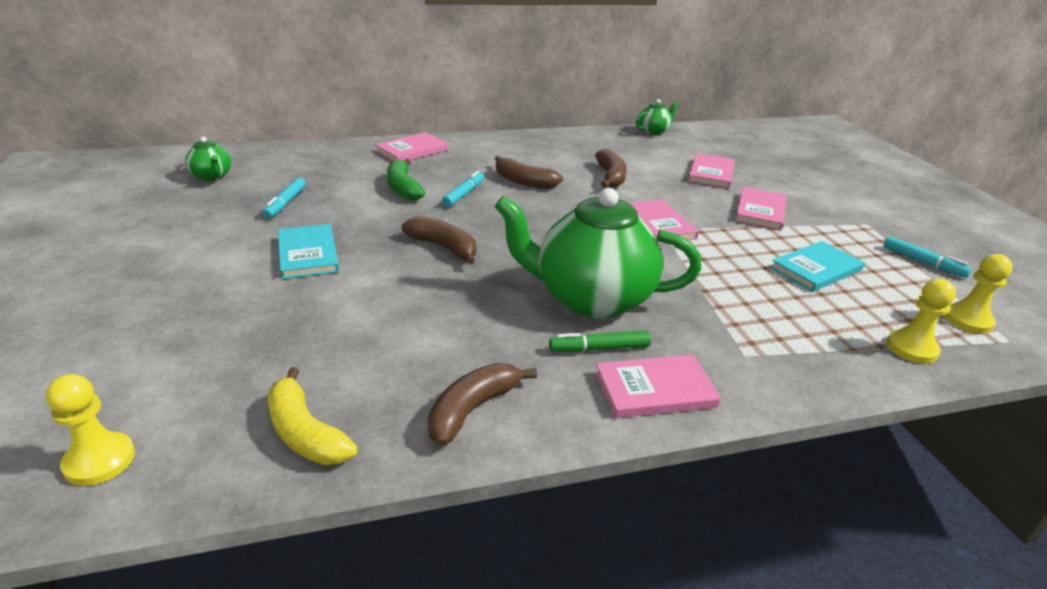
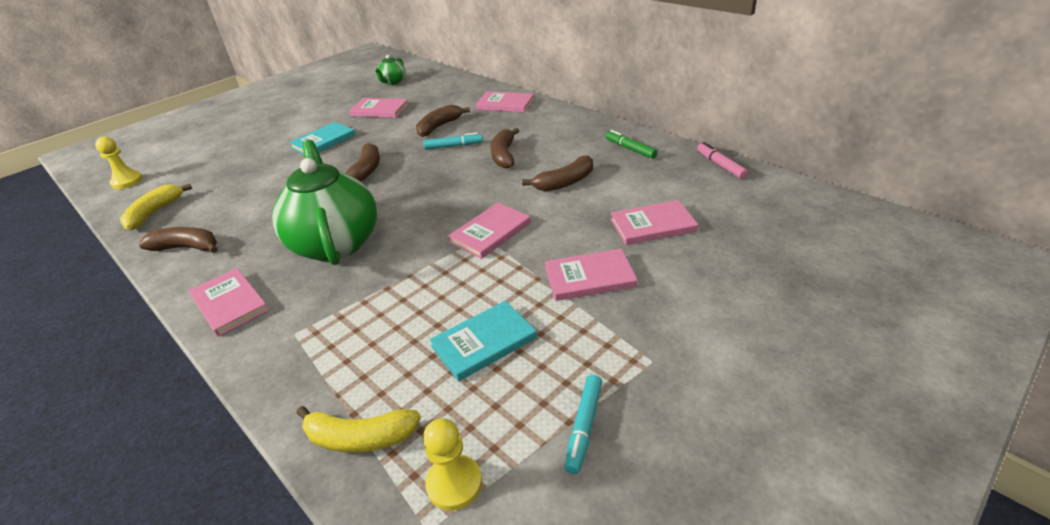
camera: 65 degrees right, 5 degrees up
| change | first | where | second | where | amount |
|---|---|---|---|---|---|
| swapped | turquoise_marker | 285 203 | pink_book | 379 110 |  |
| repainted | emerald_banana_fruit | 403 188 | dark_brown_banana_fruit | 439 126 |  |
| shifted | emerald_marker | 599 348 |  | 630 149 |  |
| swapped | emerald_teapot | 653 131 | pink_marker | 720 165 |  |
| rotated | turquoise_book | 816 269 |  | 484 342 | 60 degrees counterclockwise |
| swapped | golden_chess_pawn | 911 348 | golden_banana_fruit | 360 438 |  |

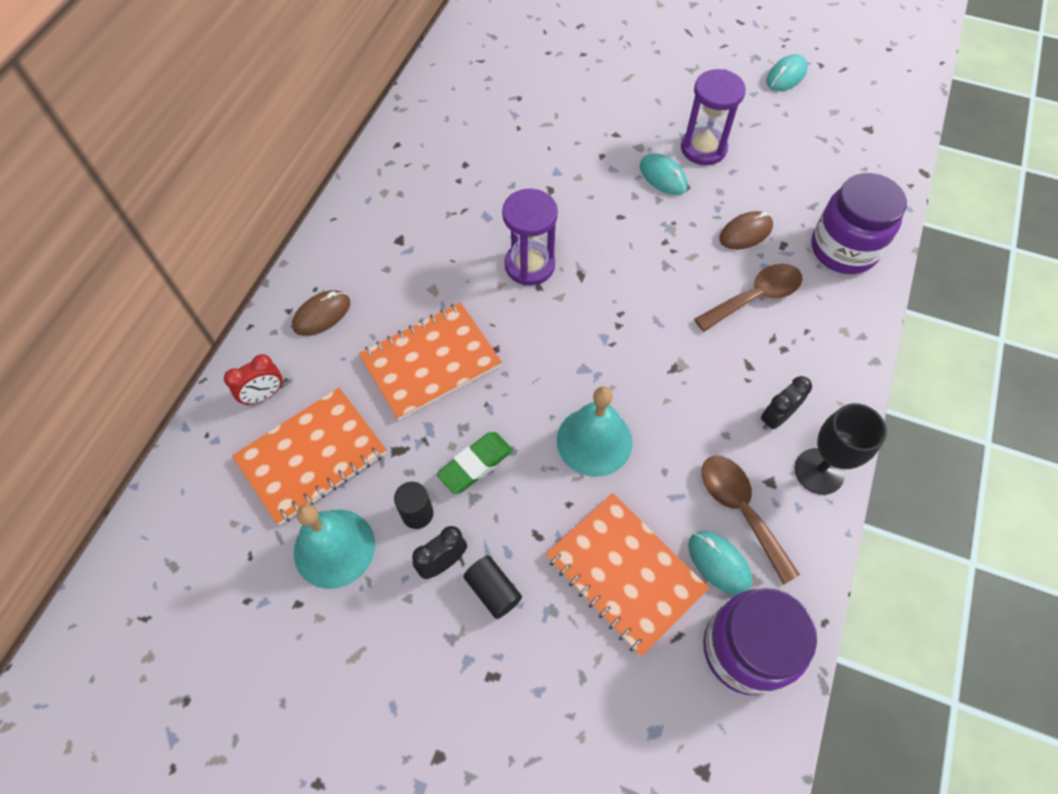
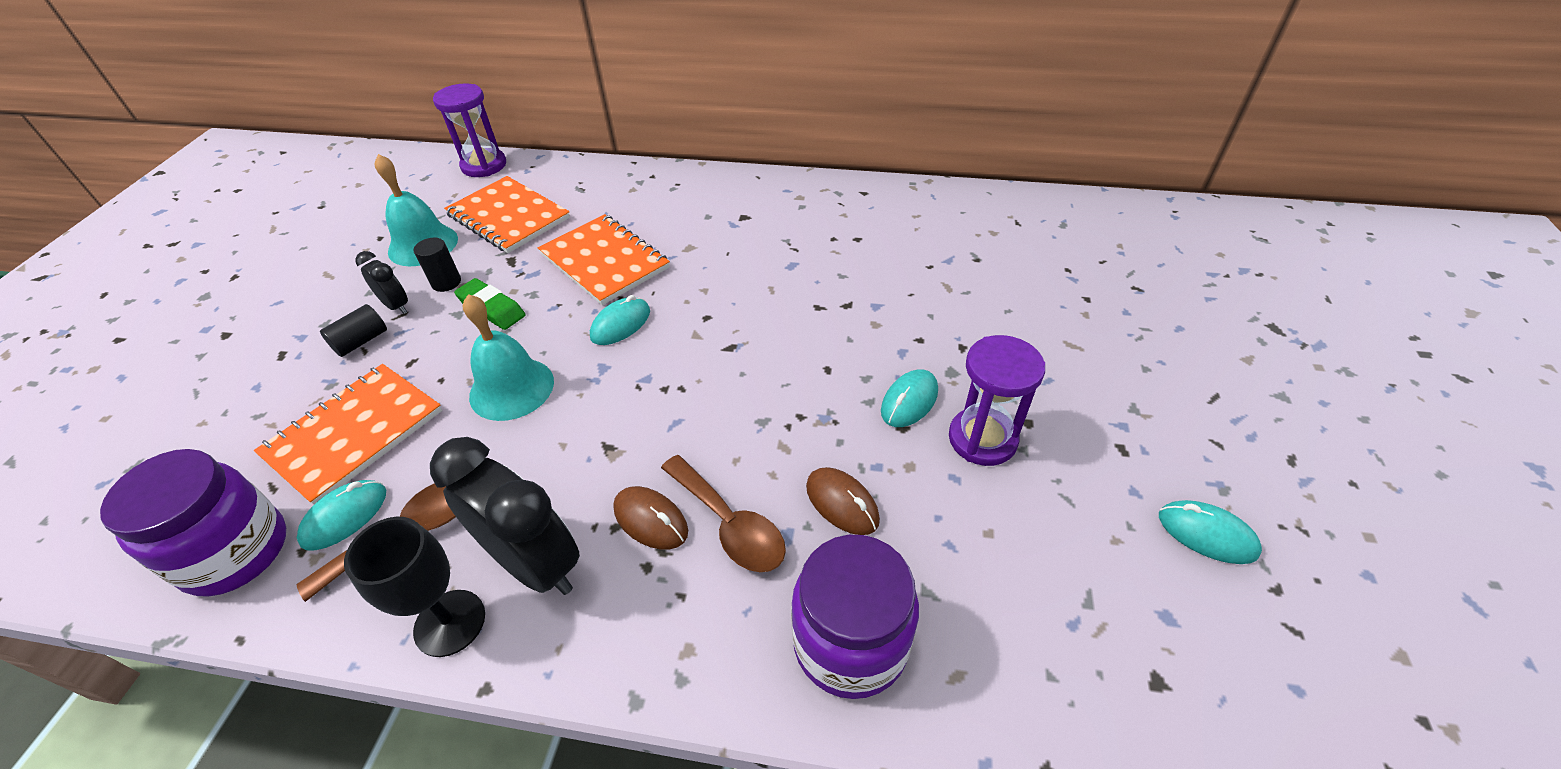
camera: 80 degrees right, 15 degrees down
| change | first | where | second | where | amount |
|---|---|---|---|---|---|
| gone | scarlet_bedside_clock | 264 395 |  |  |  |
| shifted | dark_brown_PC_mouse | 322 315 |  | 651 520 |  |
| shifted | royal_purple_sandglass | 529 265 |  | 484 165 |  |
| scaled | ebony_bedside_clock | 776 417 |  | 535 563 | x1.99 |
| new |  |  | turquoise_PC_mouse | 620 324 |  |

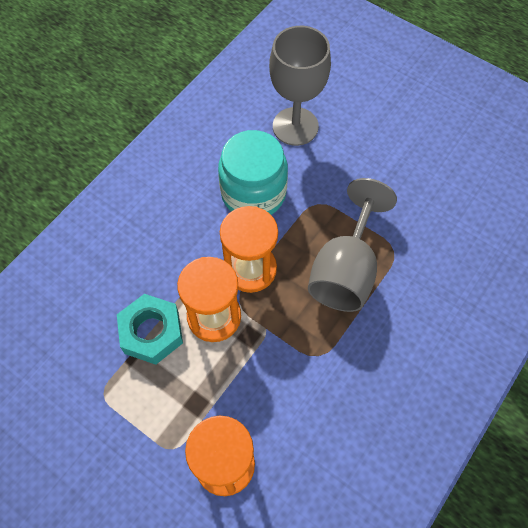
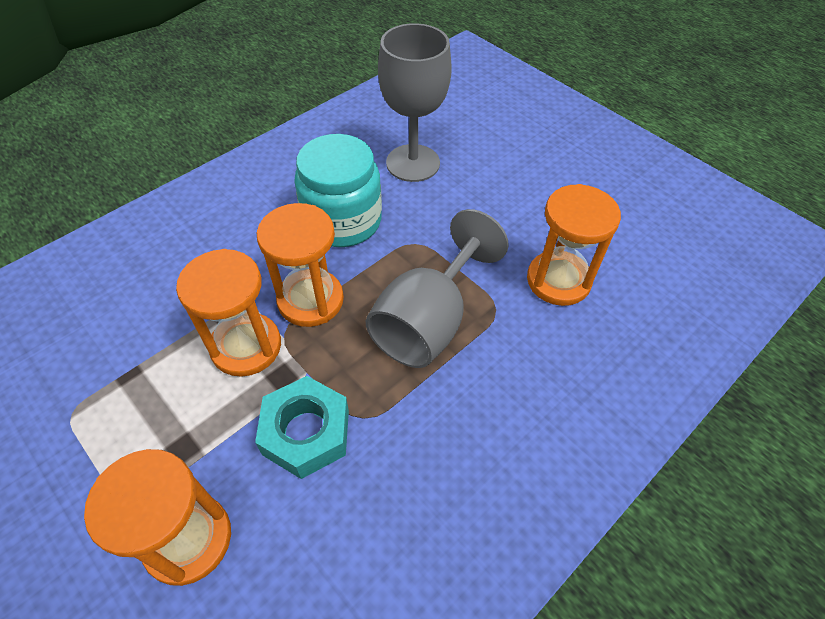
camera: 10 degrees right, 10 degrees down
| change | first | where | second | where | amount |
|---|---|---|---|---|---|
| shifted | turquoise_hexagon_nut | 152 332 |  | 306 432 |  |
| new |  |  | orange_sandglass | 558 280 |  |

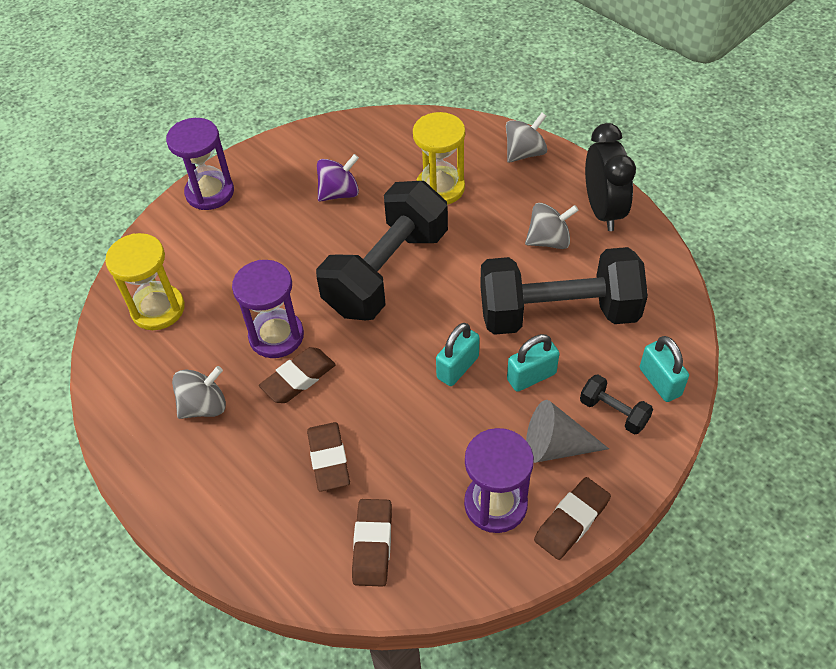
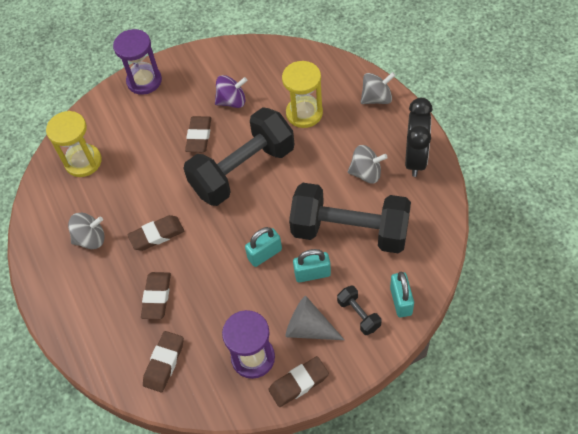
camera: 20 degrees right, 5 degrees up
| change | first | where | second | where | amount |
|---|---|---|---|---|---|
| gone | royal_purple_sandglass | 276 336 |  |  |  |
| new |  |  | dark_brown_gum_eraser | 199 136 |  |

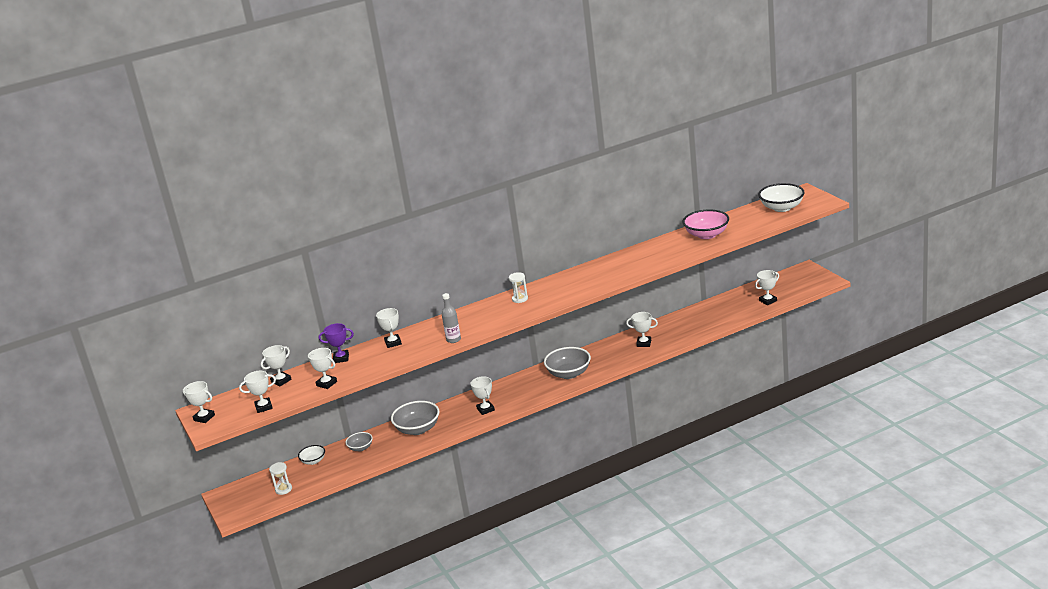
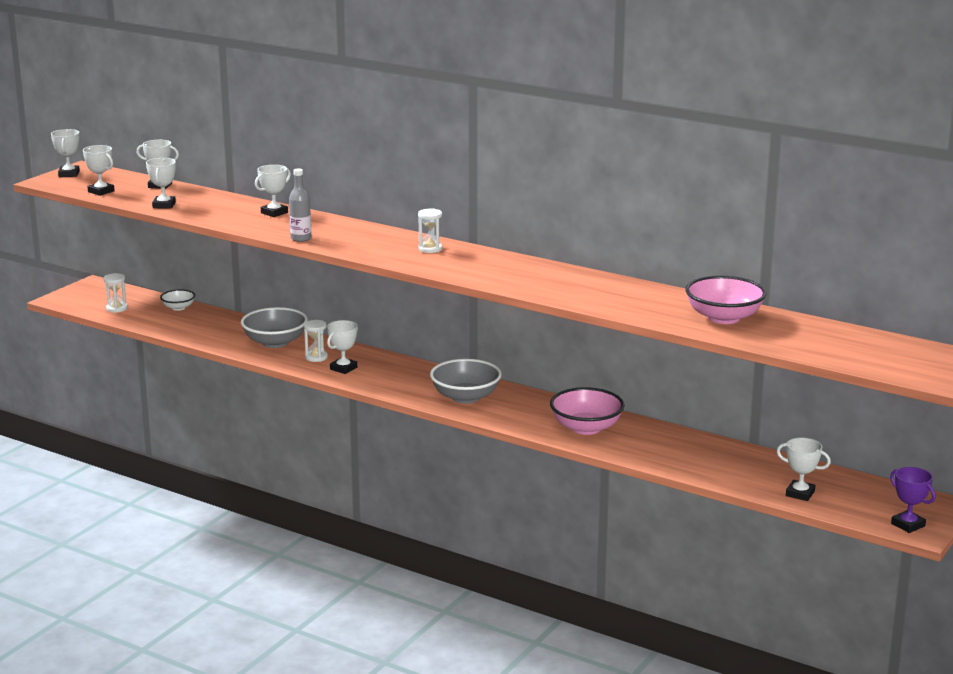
camera: 55 degrees right, 5 degrees down
| change | first | where | second | where | amount |
|---|---|---|---|---|---|
| shifted | royal_purple_prize_cup | 341 358 |  | 908 525 |  |
| gone | gray_bowl | 360 448 |  |  |  |
| swapped | pure_white_prize_cup | 644 343 | pink_bowl | 586 428 |  |
| gone | pure_white_bowl | 781 208 |  |  |  |
| new |  |  | pure_white_sandglass | 316 357 |  |

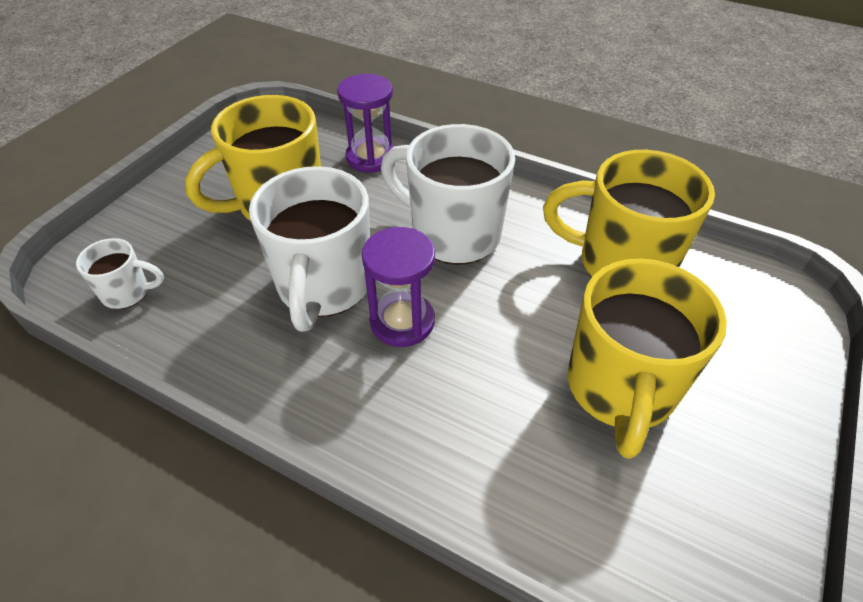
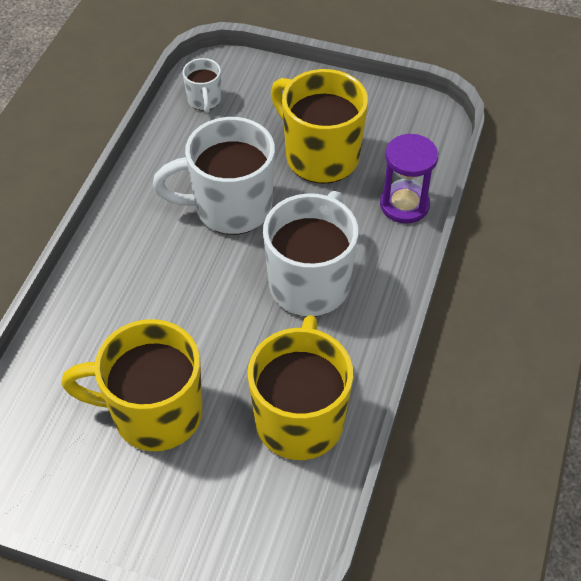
camera: 80 degrees right, 5 degrees up
| change | first | where | second | where | amount |
|---|---|---|---|---|---|
| gone | royal_purple_sandglass | 402 321 |  |  |  |

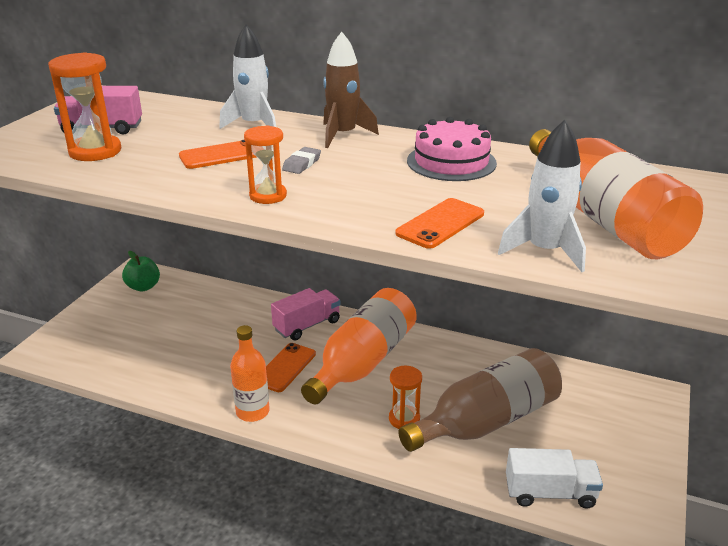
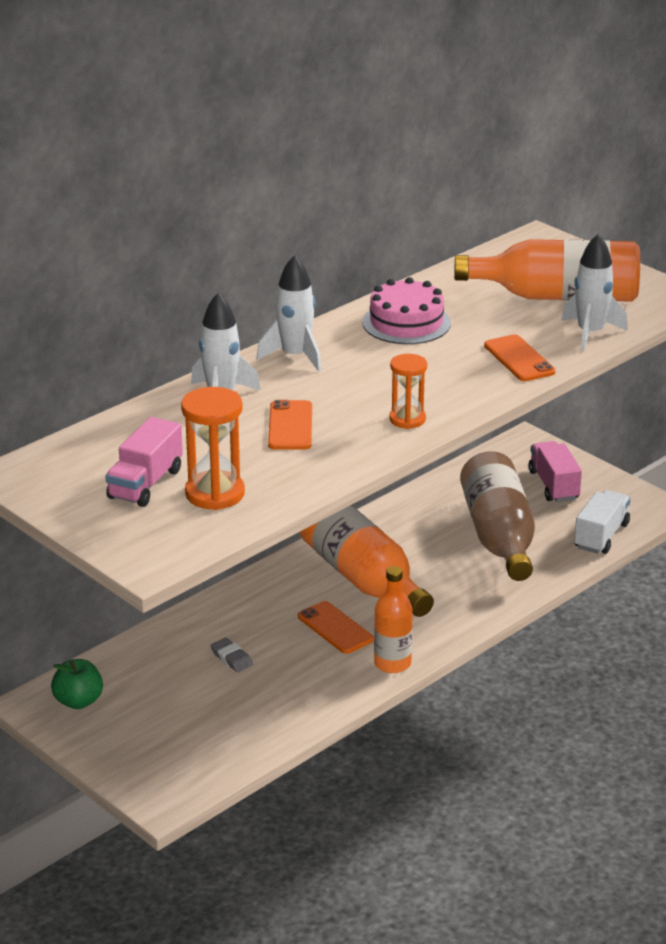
camera: 65 degrees left, 0 degrees up
| change | first | where | second | where | amount |
|---|---|---|---|---|---|
| shifted | pink_lorry | 307 325 |  | 553 485 |  |
| shifted | gray_gum_eraser | 302 164 |  | 231 658 |  |
| repainted | dark_brown_toy_rocket | 343 135 | pure_white_toy_rocket | 295 356 |  |
| gone | orange_sandglass | 404 419 |  |  |  |

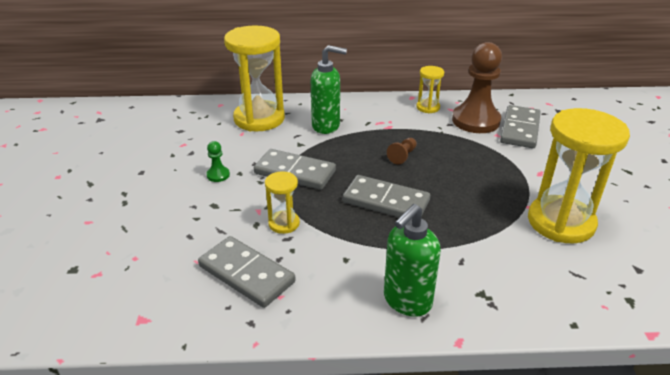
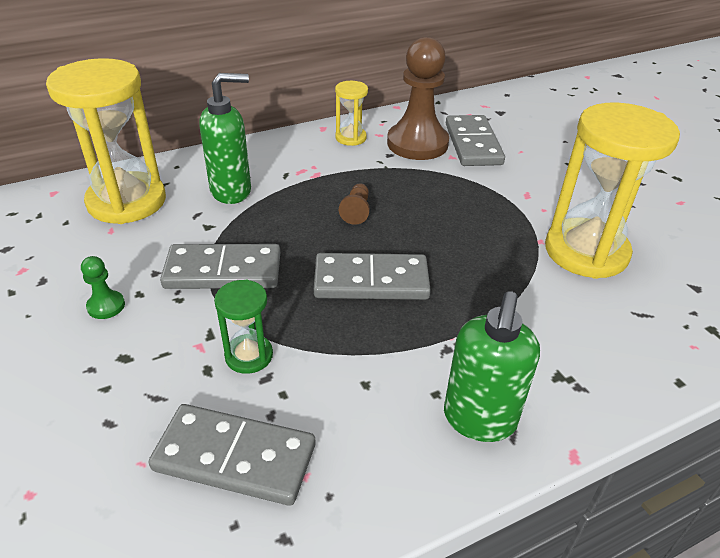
camera: 25 degrees left, 5 degrees up
| change | first | where | second | where | amount |
|---|---|---|---|---|---|
| repainted | golden_sandglass | 284 223 | emerald_sandglass | 249 355 |  |

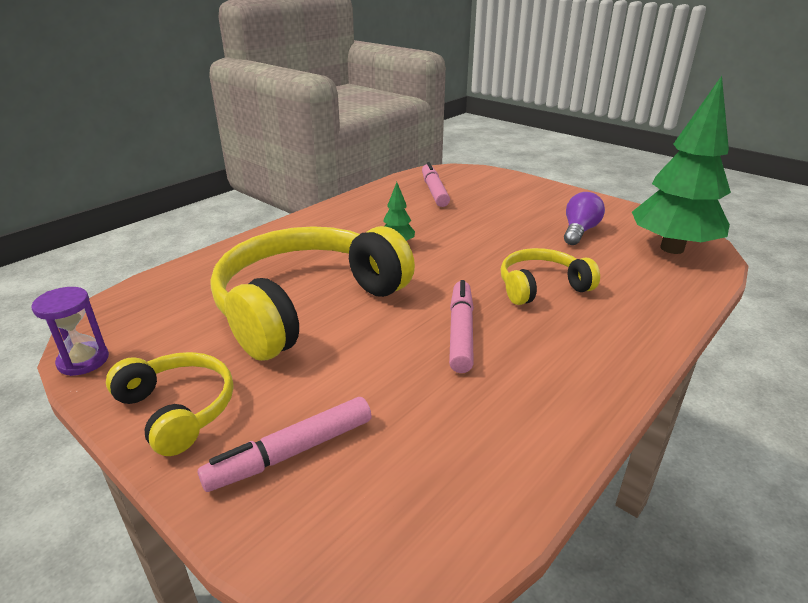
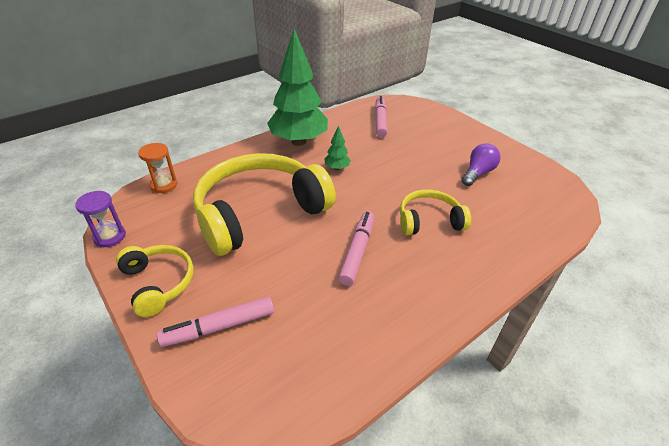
camera: 10 degrees right, 10 degrees up
| change | first | where | second | where | amount |
|---|---|---|---|---|---|
| shifted | emerald_fir_tree | 672 248 |  | 298 141 |  |
| new |  |  | orange_sandglass | 164 185 |  |

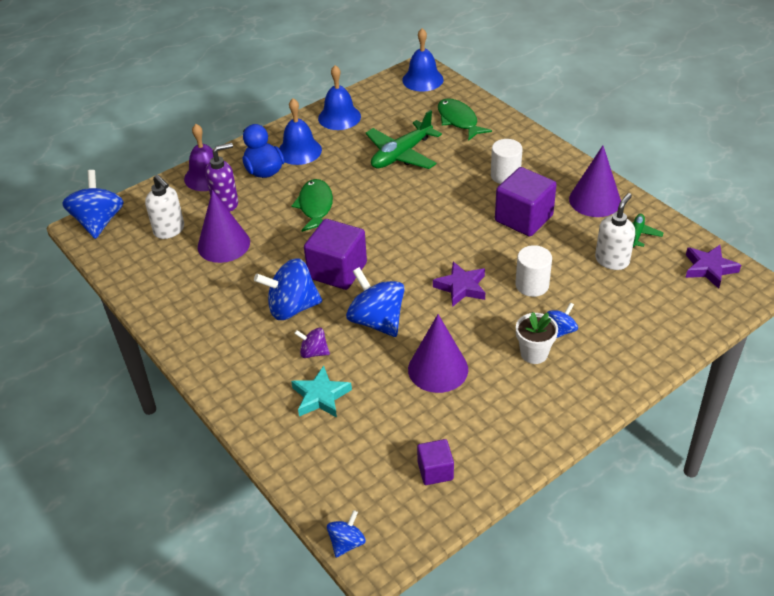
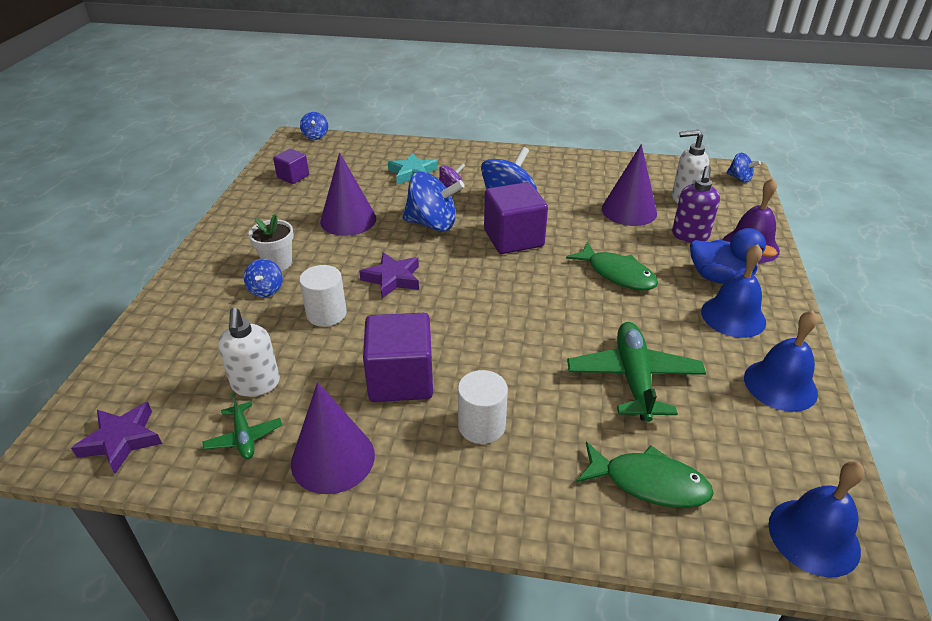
camera: 135 degrees right, 5 degrees down
| change | first | where | second | where | amount |
|---|---|---|---|---|---|
| scaled | cobalt_spinning_top | 99 222 |  | 739 178 | x0.52 |

